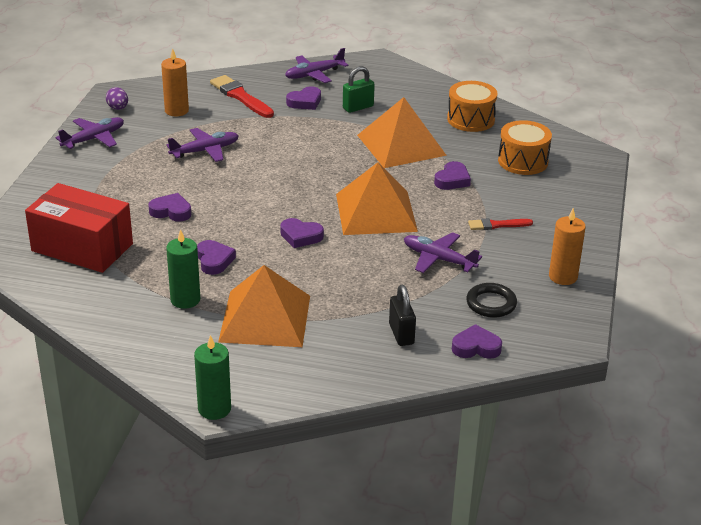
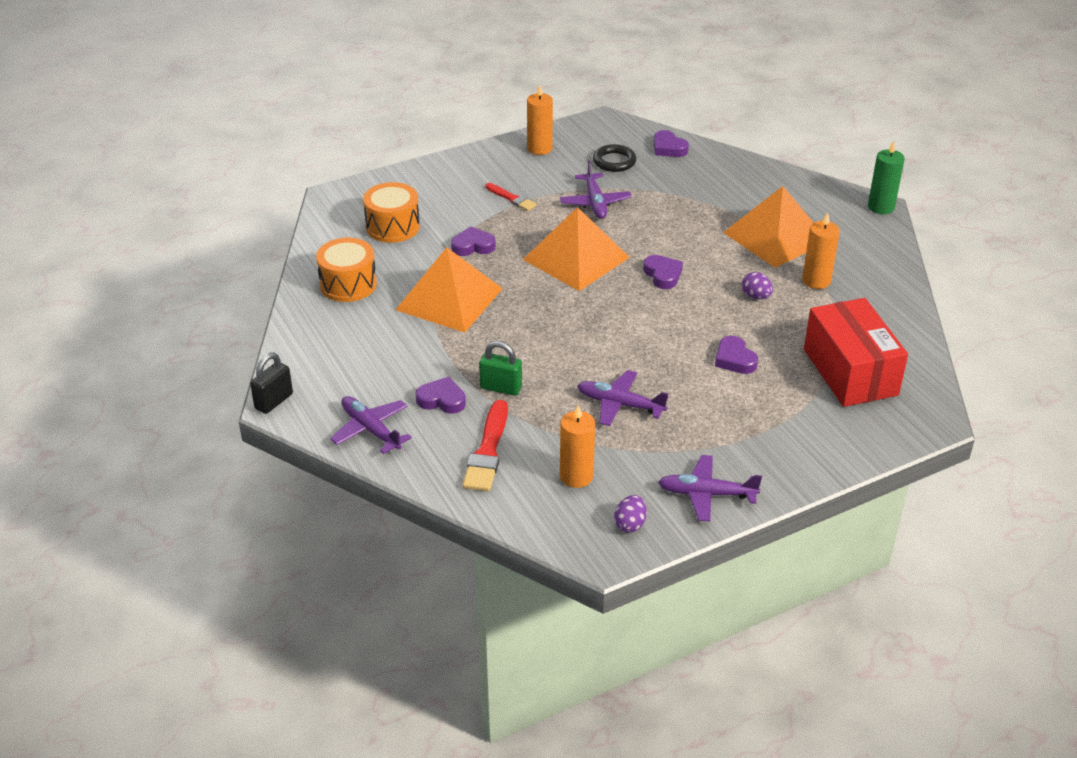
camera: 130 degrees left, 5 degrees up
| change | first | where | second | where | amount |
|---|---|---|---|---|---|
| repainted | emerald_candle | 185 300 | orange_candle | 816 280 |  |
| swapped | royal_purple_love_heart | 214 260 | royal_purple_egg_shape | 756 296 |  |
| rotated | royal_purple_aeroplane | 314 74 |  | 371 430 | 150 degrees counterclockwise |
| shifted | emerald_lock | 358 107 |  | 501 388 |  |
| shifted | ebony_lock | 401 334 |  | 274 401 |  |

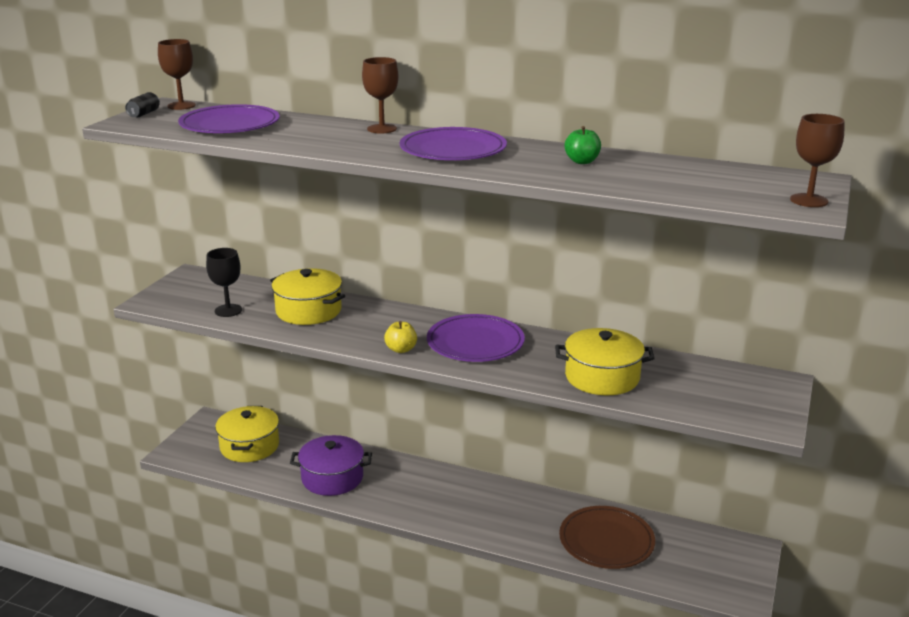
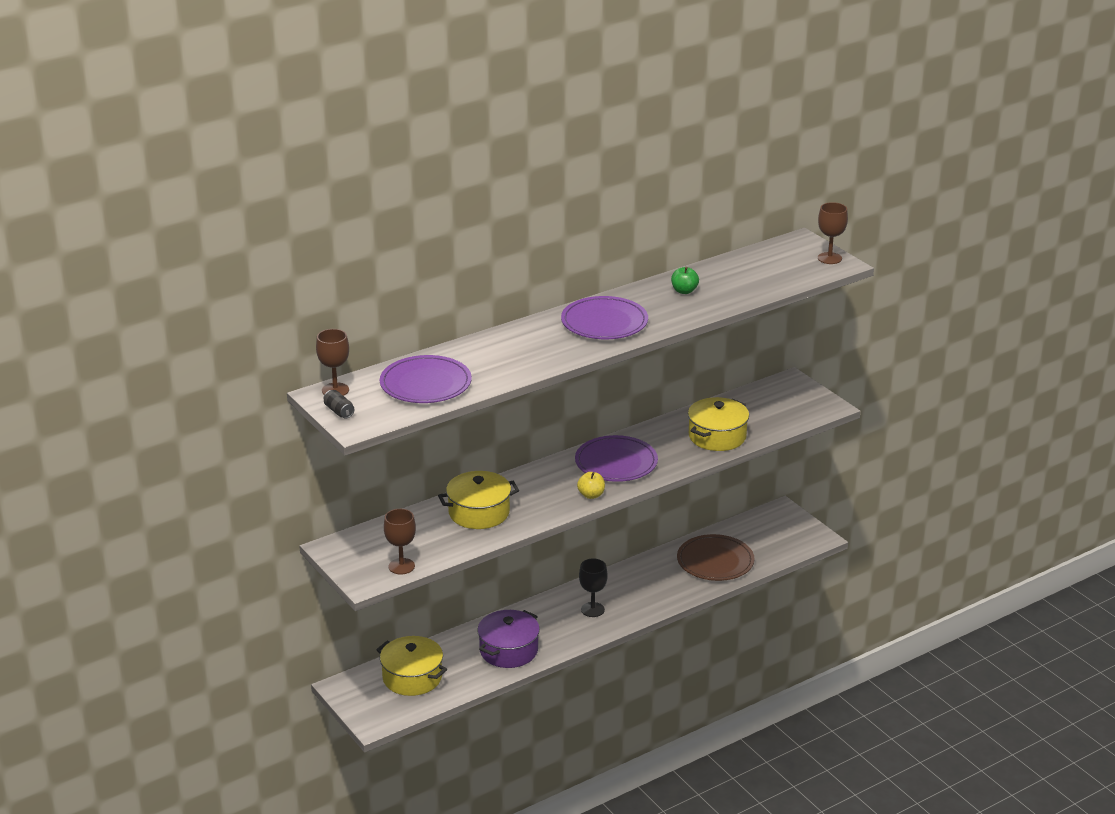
camera: 55 degrees left, 5 degrees up
| change | first | where | second | where | amount |
|---|---|---|---|---|---|
| shifted | ebony_chalice | 228 310 |  | 592 609 |  |
| shifted | dark_brown_chalice | 382 129 |  | 401 566 |  |

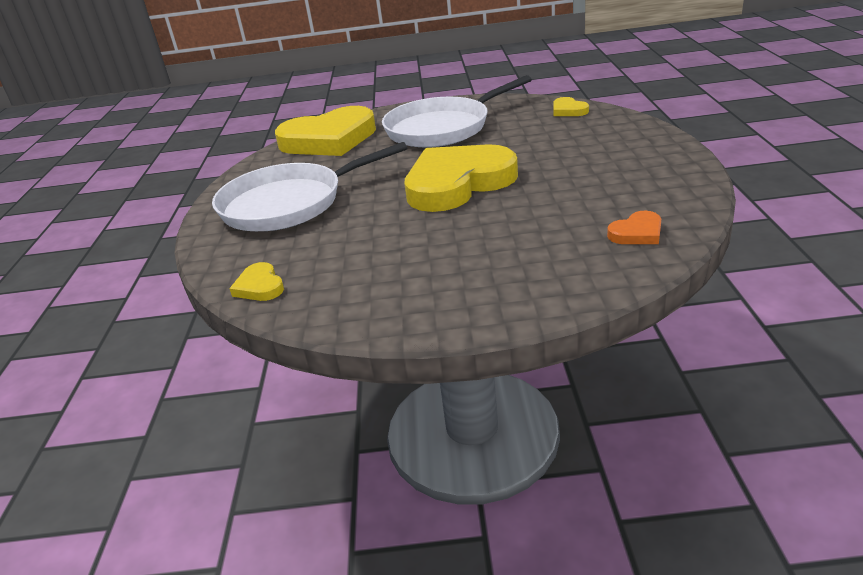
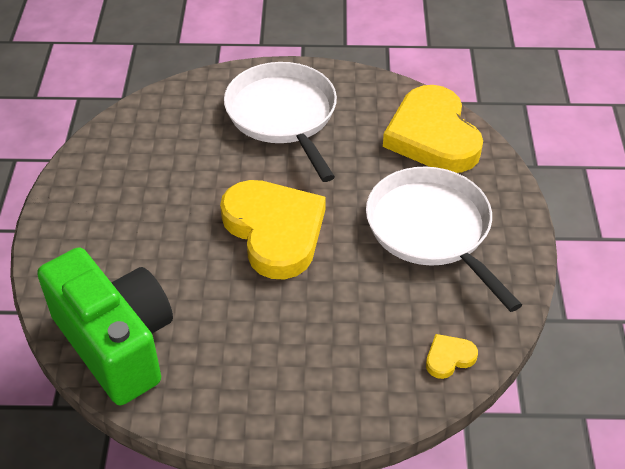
camera: 90 degrees right, 15 degrees up
| change | first | where | second | where | amount |
|---|---|---|---|---|---|
| gone | golden_love_heart | 260 286 |  |  |  |
| swapped | orange_love_heart | 637 233 | emerald_photo_camera | 116 343 |  |

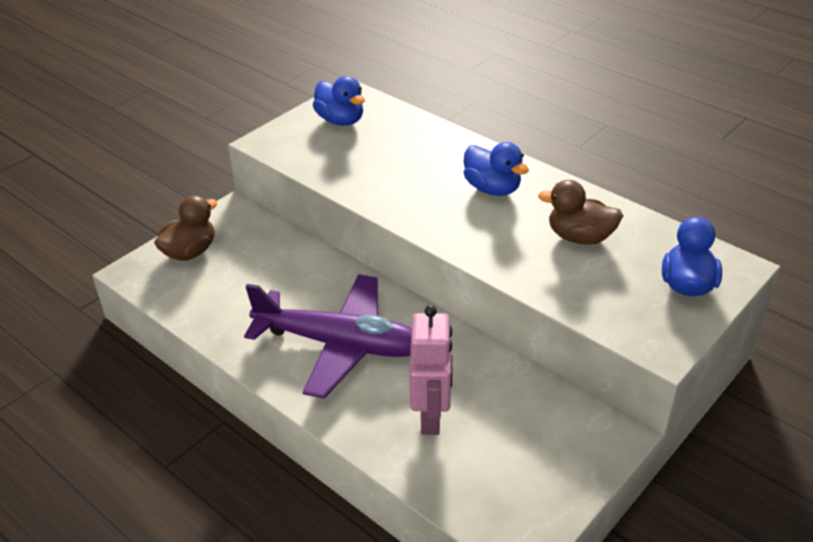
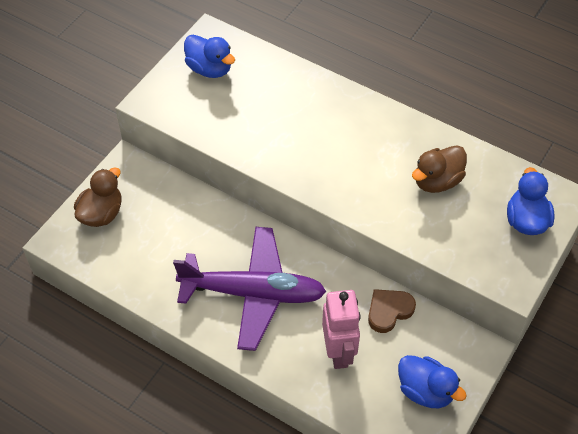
camera: 10 degrees left, 15 degrees up
| change | first | where | second | where | amount |
|---|---|---|---|---|---|
| shifted | cobalt_toy_duck | 492 189 |  | 425 391 |  |
| rotated | dark_brown_toy_duck | 579 237 |  | 437 181 | 45 degrees counterclockwise |
| new |  |  | dark_brown_love_heart | 389 311 |  |

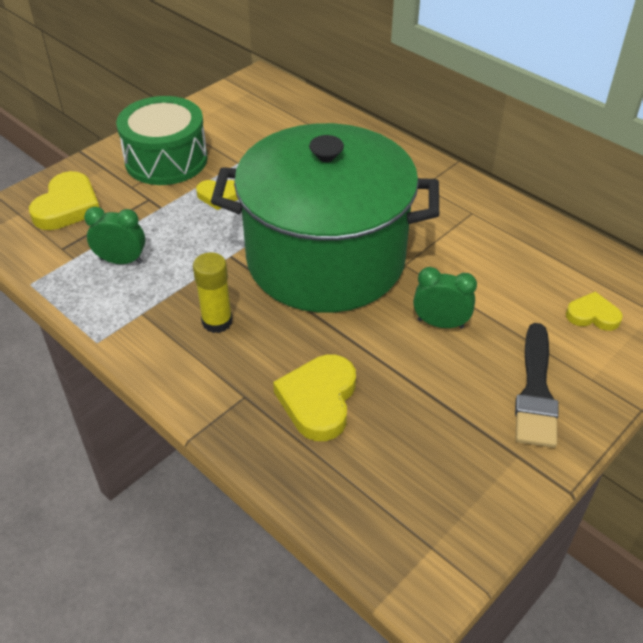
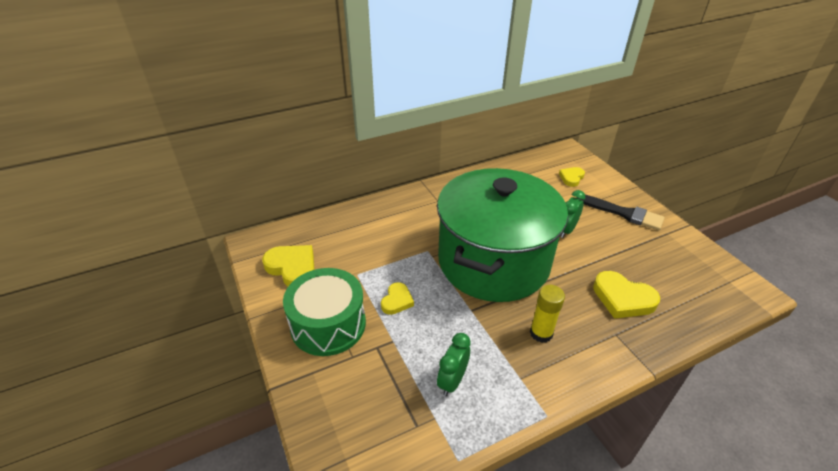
camera: 70 degrees left, 5 degrees down
| change | first | where | second | where | amount |
|---|---|---|---|---|---|
| shifted | golden_love_heart | 67 206 |  | 292 268 |  |

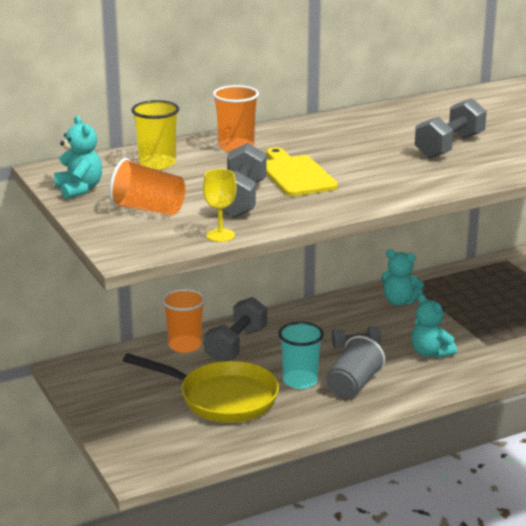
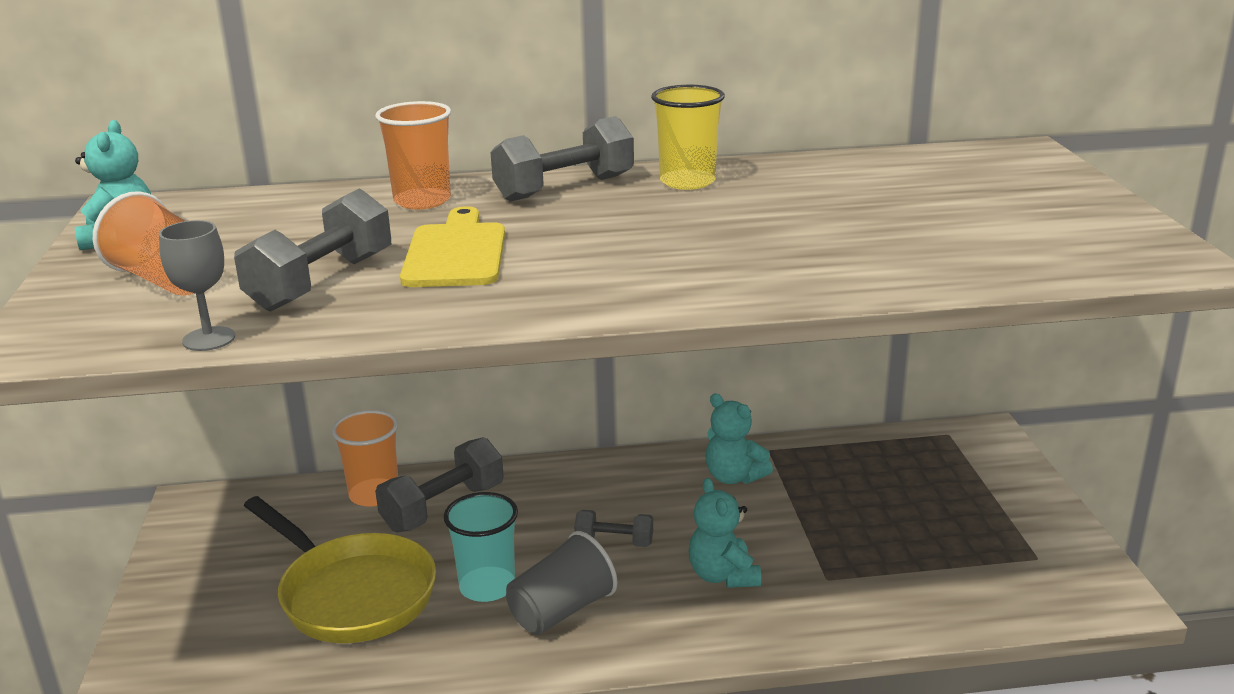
camera: 20 degrees right, 0 degrees up
| change | first | where | second | where | amount |
|---|---|---|---|---|---|
| shifted | golden_cup | 157 164 |  | 687 182 |  |
| repainted | golden_chalice | 220 235 | gray_chalice | 209 339 |  |
| shifted | gray_hand_weight | 449 146 |  | 564 188 |  |

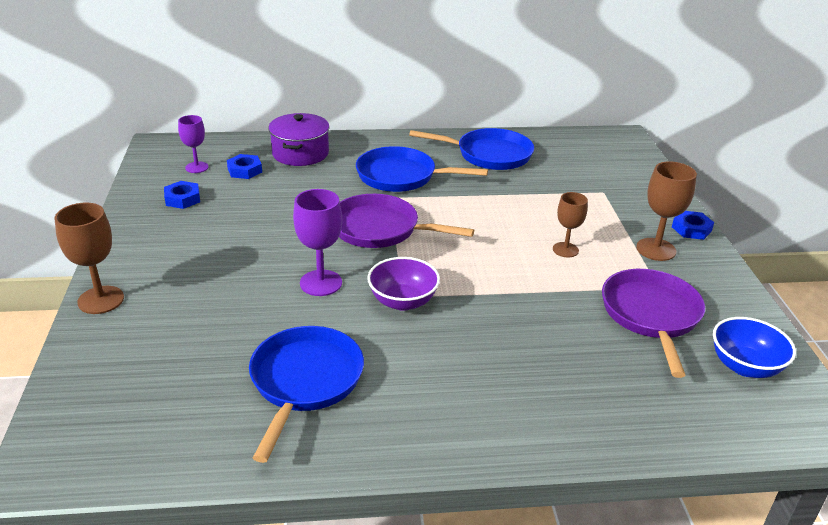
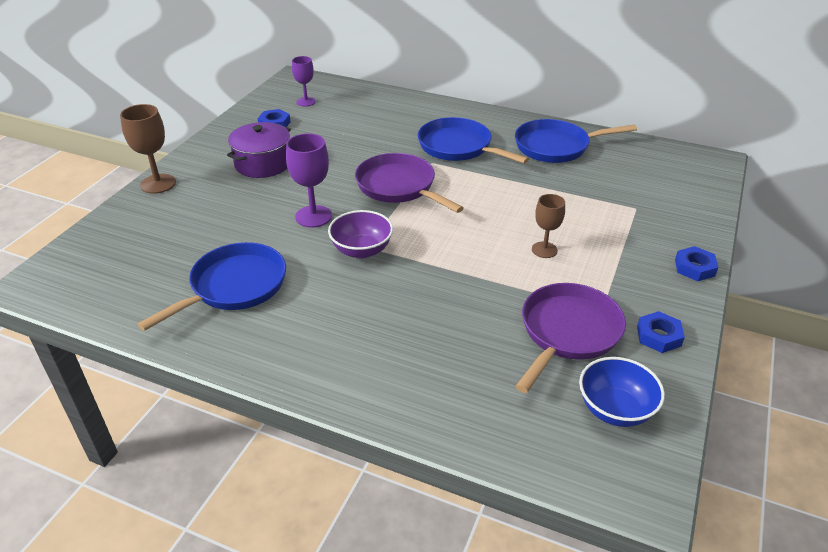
camera: 30 degrees right, 5 degrees up
| change | first | where | second | where | amount |
|---|---|---|---|---|---|
| shifted | cobalt_hexagon_nut | 245 170 |  | 658 336 |  |
| shifted | royal_purple_stockpot | 300 153 |  | 263 163 |  |
| rotated | cobalt_pan | 489 155 |  | 556 146 | 135 degrees clockwise |
| gone | dark_brown_chalice | 656 249 |  |  |  |

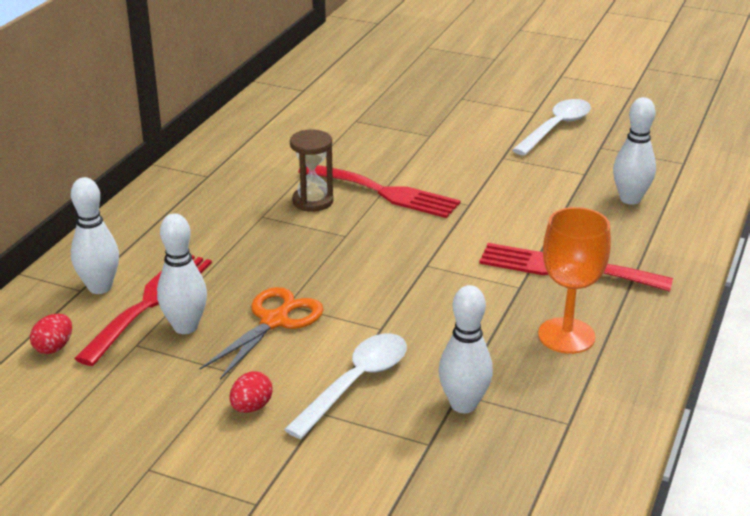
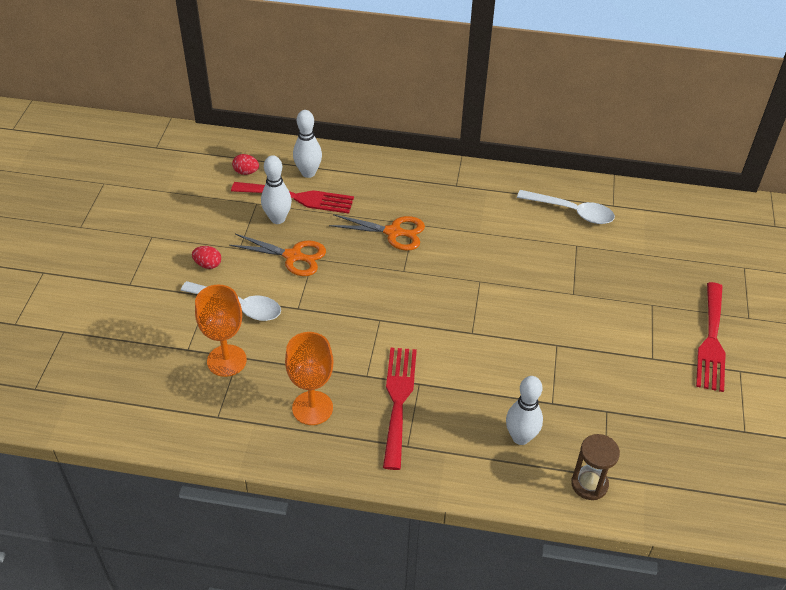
camera: 75 degrees right, 15 degrees up
| change | first | where | second | where | amount |
|---|---|---|---|---|---|
| shifted | dark_brown_sandglass | 313 201 |  | 589 484 |  |
| shifted | scarlet_table_fork | 384 192 |  | 711 341 |  |
| swapped | pure_white_tenpin | 463 405 | orange_chalice | 226 360 |  |
| shifted | pure_white_spoon | 556 128 |  | 571 211 |  |
| new |  |  | orange_scissors | 393 232 |  |

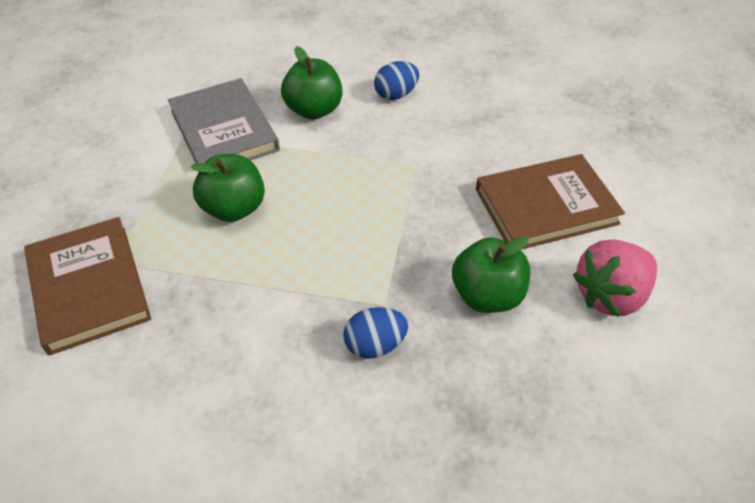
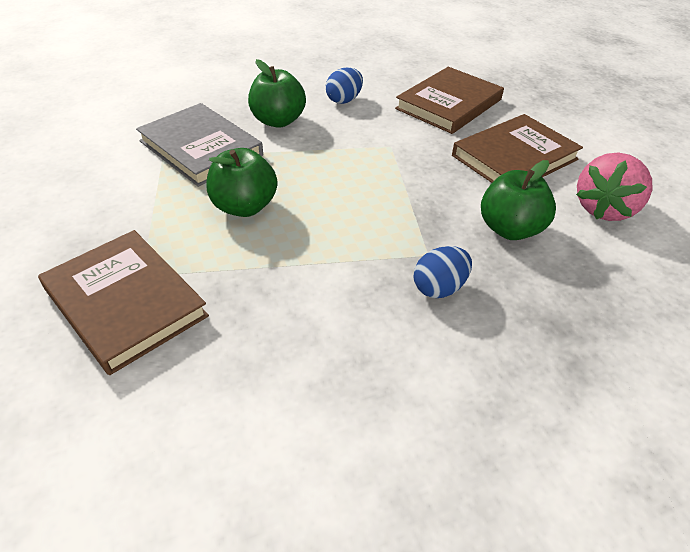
camera: 20 degrees left, 5 degrees down
| change | first | where | second | where | amount |
|---|---|---|---|---|---|
| new |  |  | dark_brown_book | 449 104 |  |

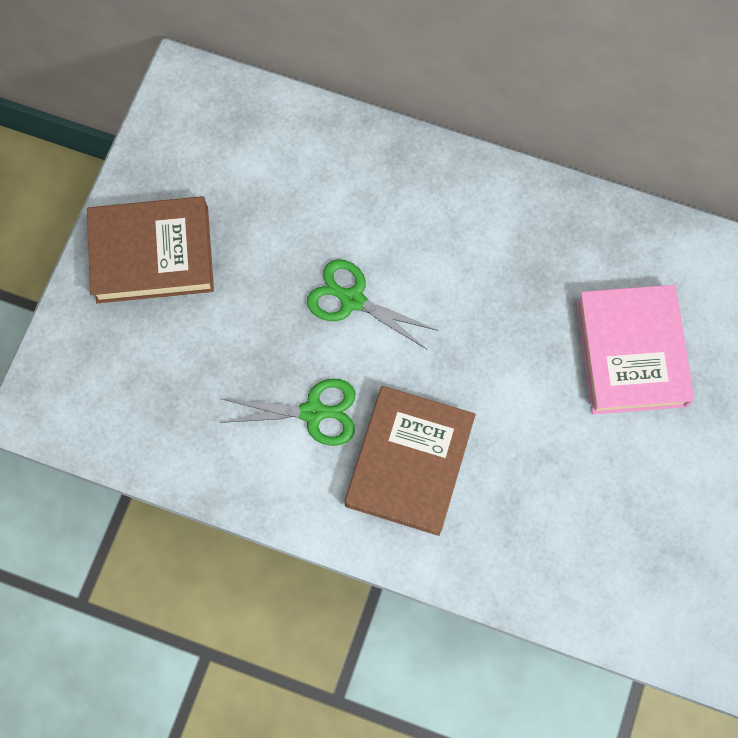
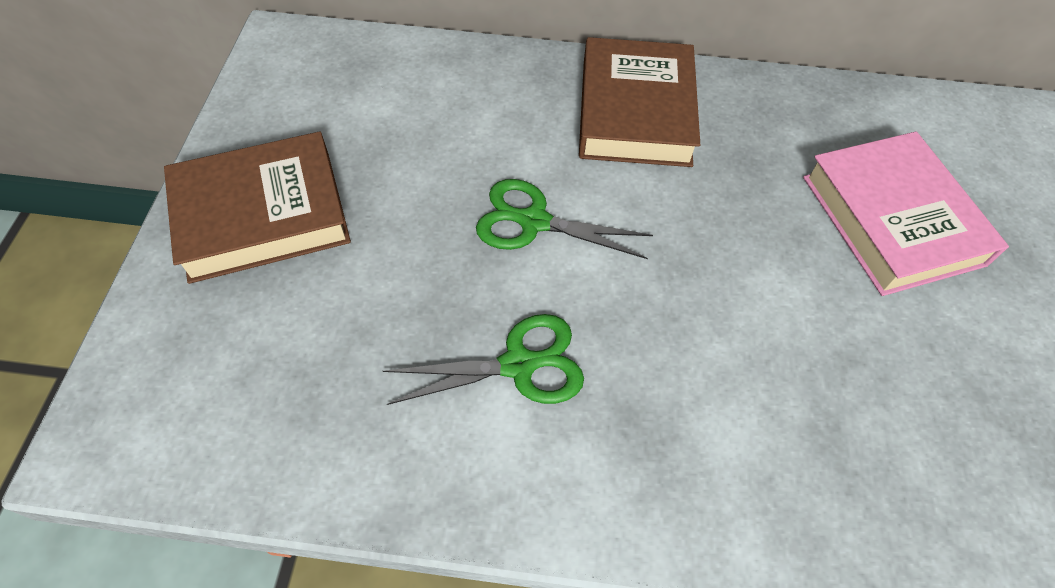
camera: 15 degrees left, 15 degrees down
| change | first | where | second | where | amount |
|---|---|---|---|---|---|
| shifted | dark_brown_book | 409 462 |  | 635 111 |  |

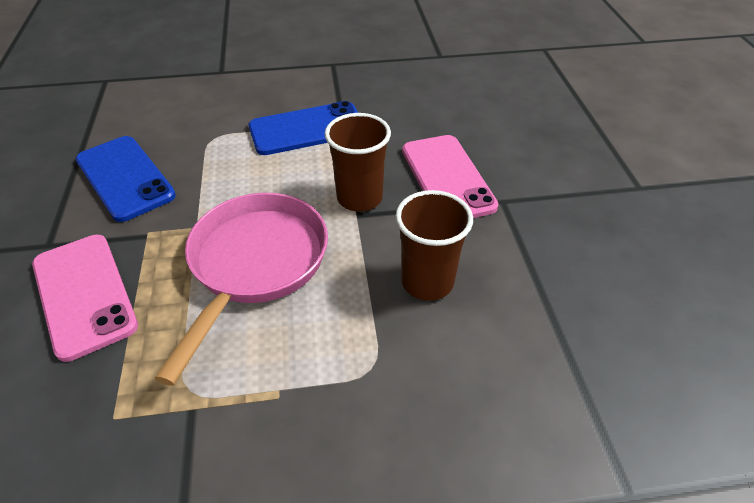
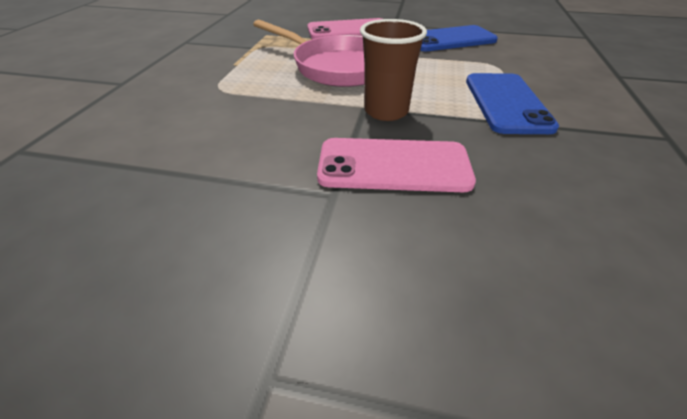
camera: 110 degrees right, 5 degrees down
| change | first | where | second | where | amount |
|---|---|---|---|---|---|
| gone | dark_brown_cup | 427 282 |  |  |  |

